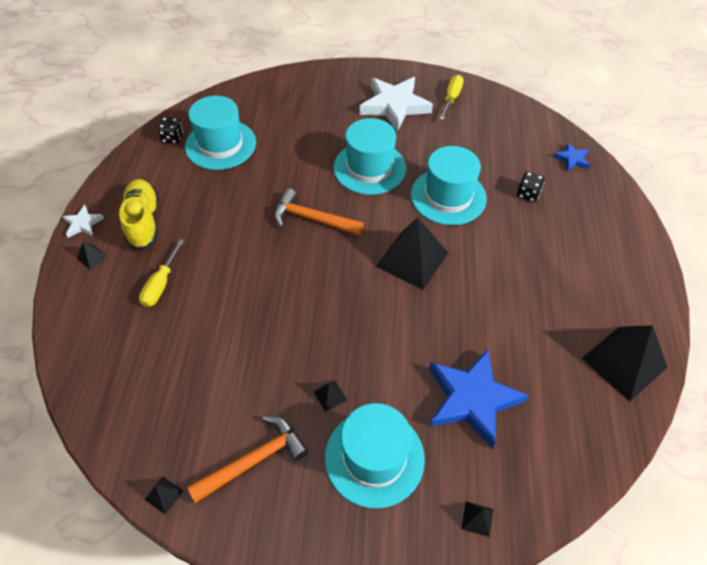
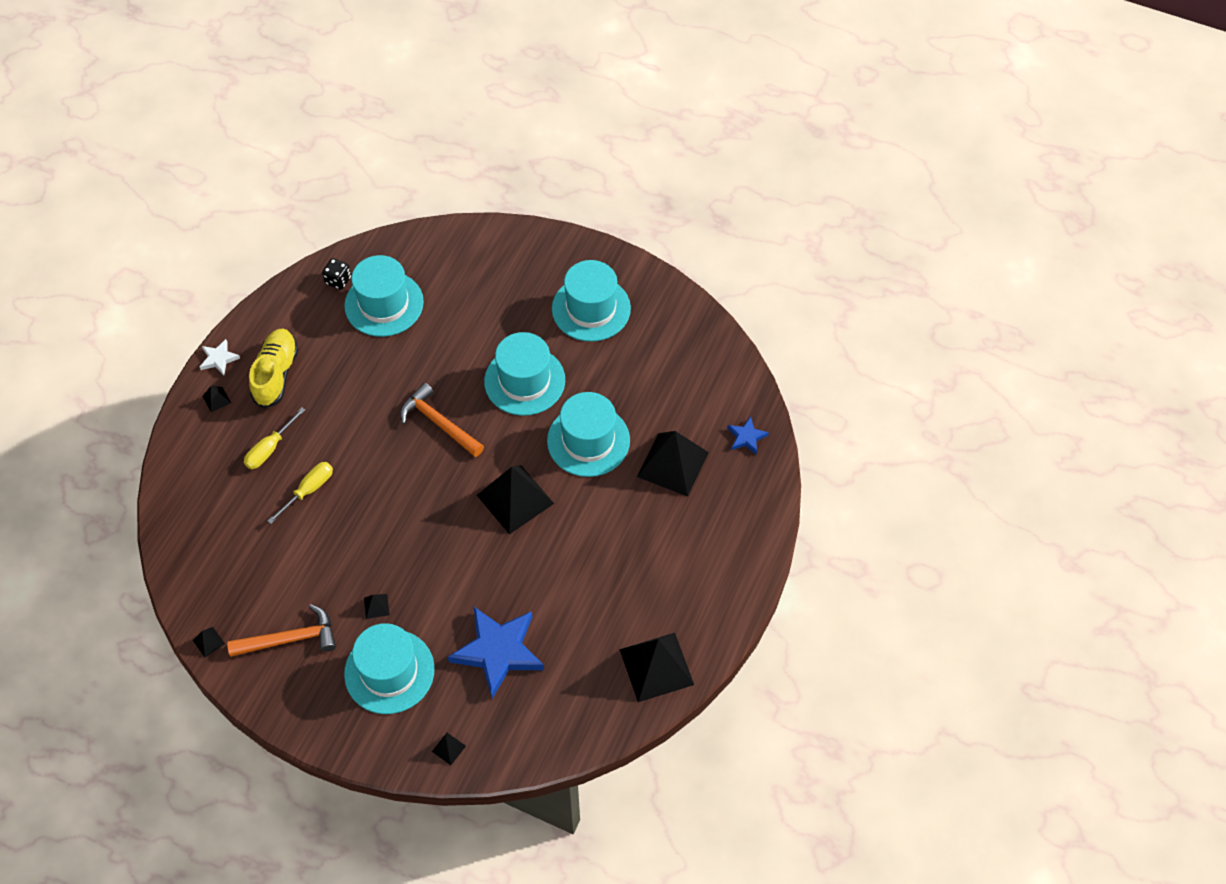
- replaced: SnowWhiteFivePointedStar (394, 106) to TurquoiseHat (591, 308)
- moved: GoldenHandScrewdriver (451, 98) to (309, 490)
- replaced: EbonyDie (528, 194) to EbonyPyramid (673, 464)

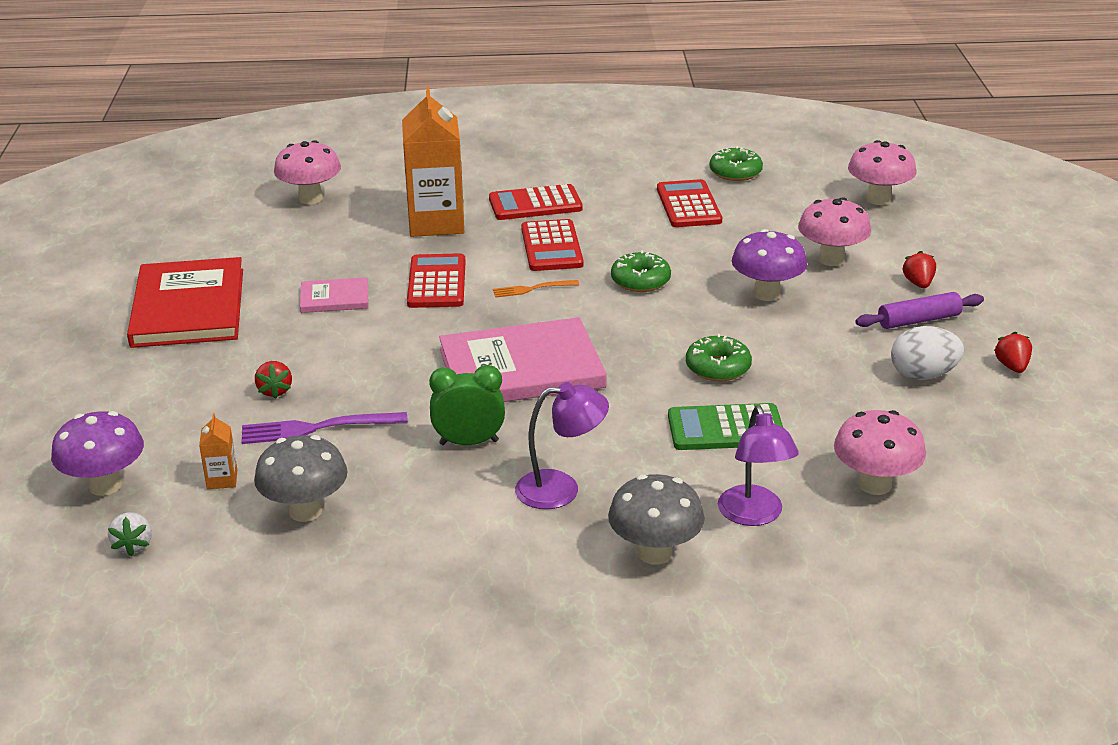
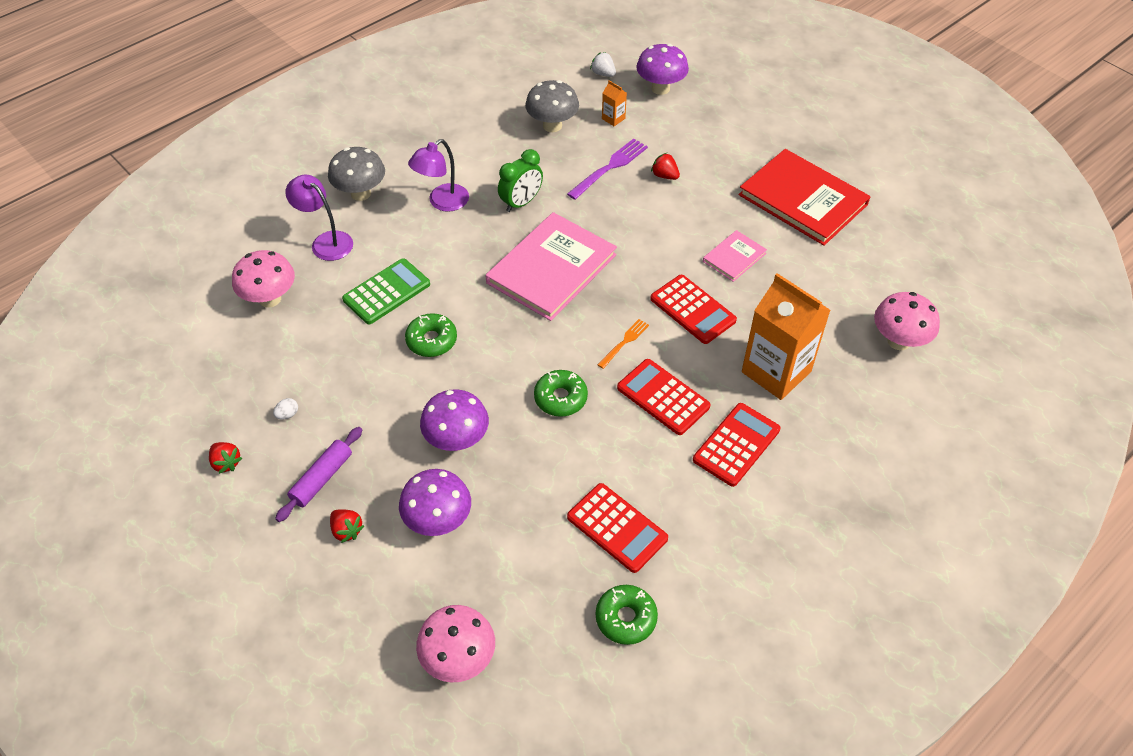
- recoloured: RosePinkToadstool (831, 259) to VioletToadstool (438, 521)
- resized: SnowWhiteEgg (923, 375) = (287, 414) x0.45

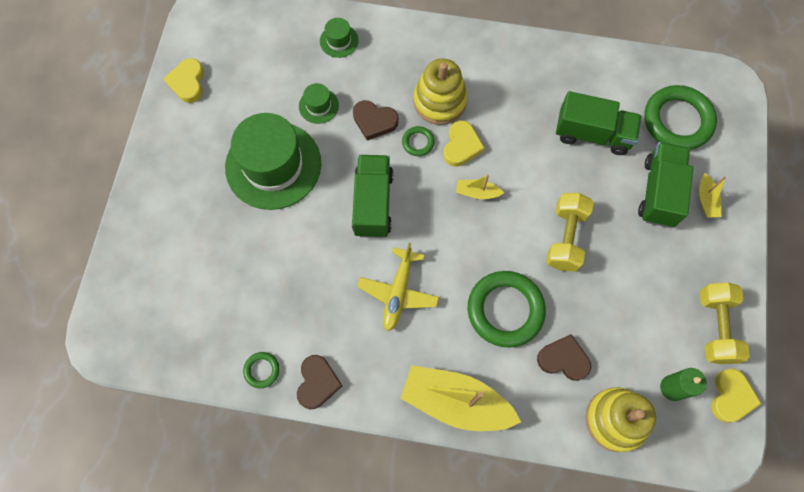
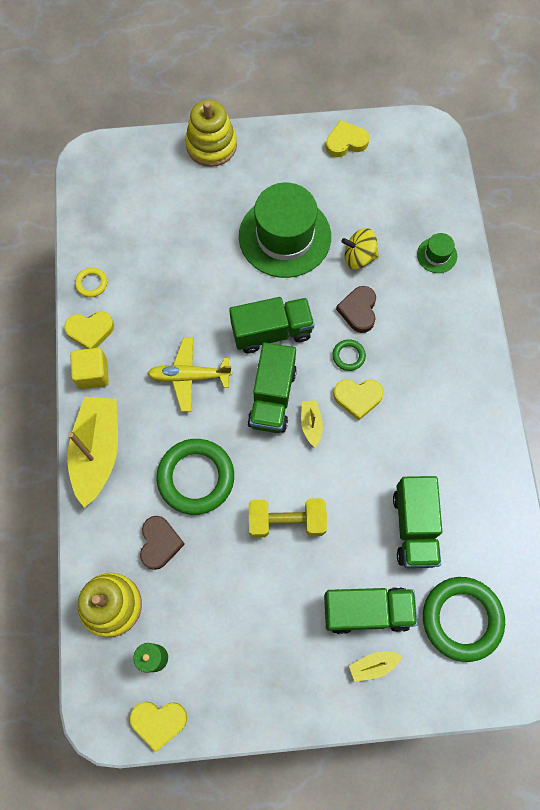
- recoloured: EmeraldTorus (262, 370) to GoldenTorus (91, 283)
- recoloured: BrownHeart (317, 383) to GoldenHeart (90, 331)
- replaced: EmeraldHat (318, 106) to GoldenSpinningTop (359, 257)
- moved: GoldenRingStacker (439, 101) to (211, 145)
- removed: GoldenFreeWeight (715, 327)
- added: GoldenBlock (93, 374)
- added: EmeraldTruck (272, 397)

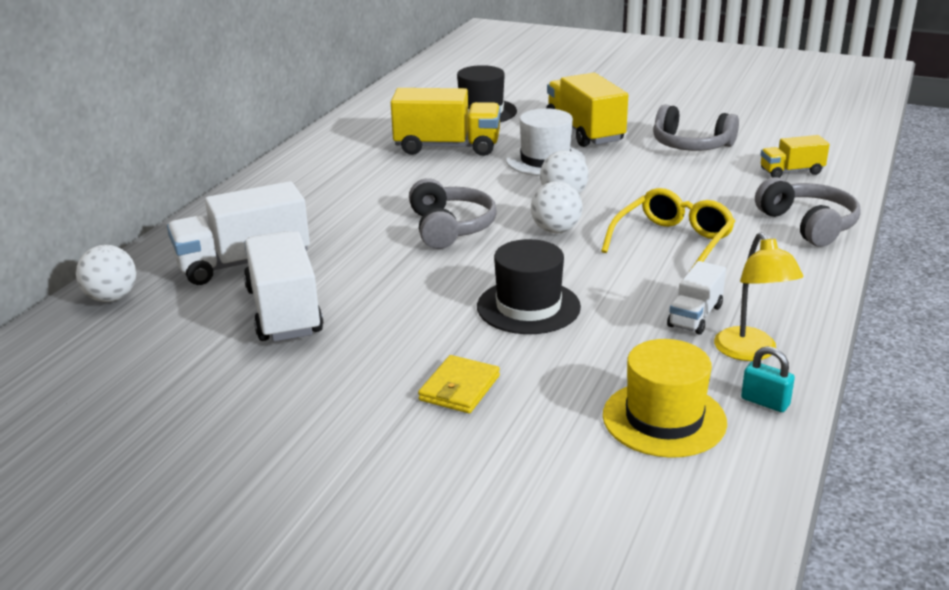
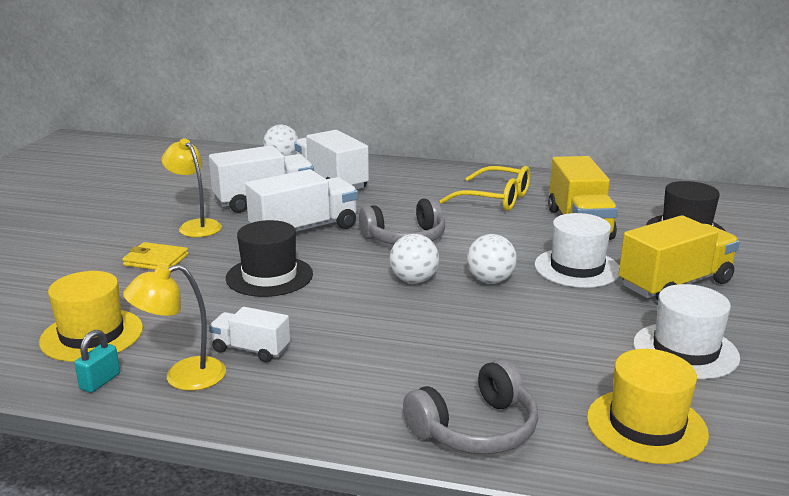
- moved: GoldenSpectacles (673, 242) to (495, 199)
- replaced: GrayHeadset (691, 145) to SnowWhiteHat (685, 350)
- replaced: GoldenTruck (791, 171) to GoldenHat (646, 426)
- added: GoldenLamp (195, 226)
- added: SnowWhiteTruck (304, 229)

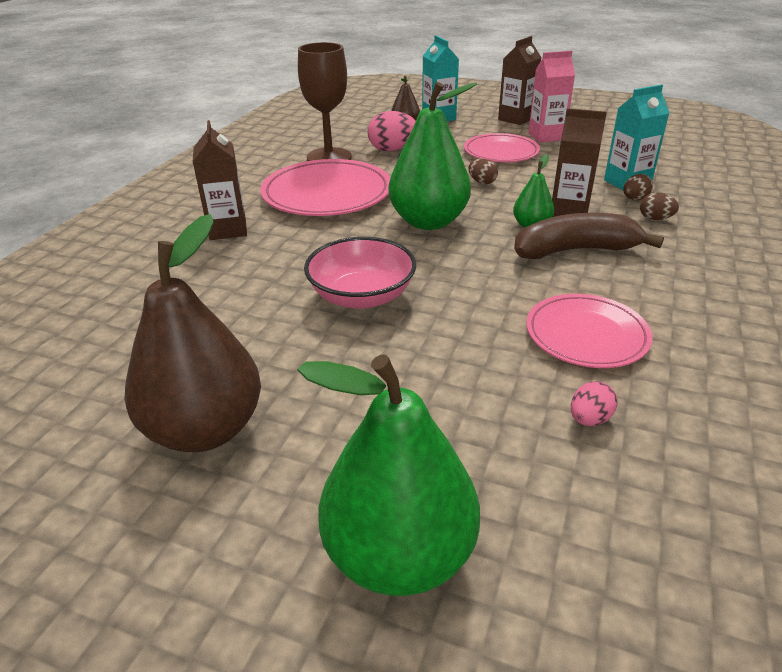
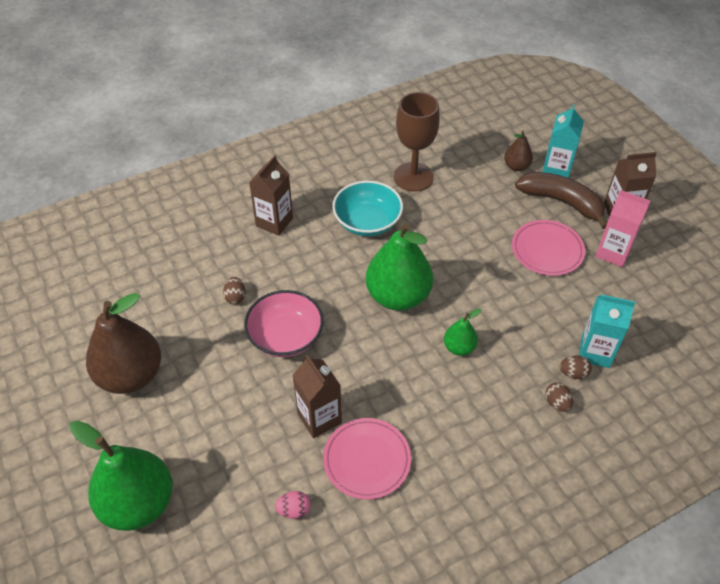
- replaced: RosePinkDinnerPlate (327, 194) to TurquoiseDeepDish (367, 222)
- removed: RosePinkEgg (392, 150)
- moved: BrownEgg (482, 182) to (235, 297)
- moved: BrownToyBanana (575, 250) to (561, 202)
- moved: BrownCarton (569, 211) to (319, 418)

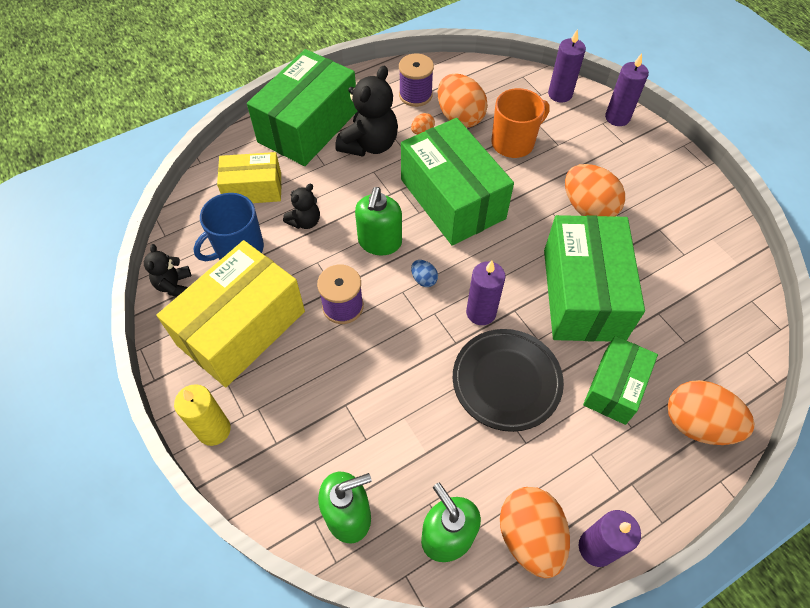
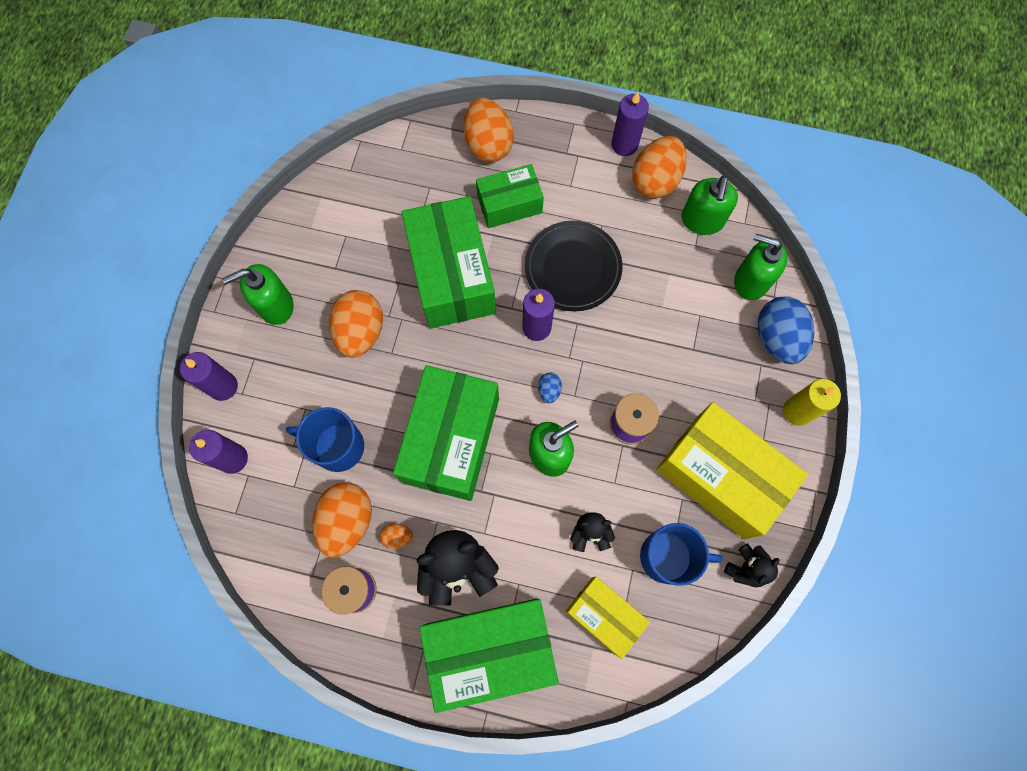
- turned: GoldenBox (241, 328) = (720, 476) 45 degrees clockwise
- recoloured: OrangeCoffeeMug (513, 143) to RoyalBlueCoffeeMug (337, 446)
- turned: EmeraldBox (583, 294) = (452, 275) 60 degrees counterclockwise
- added: EmeraldSoapPump (275, 305)
- added: RoyalBlueEgg (777, 338)

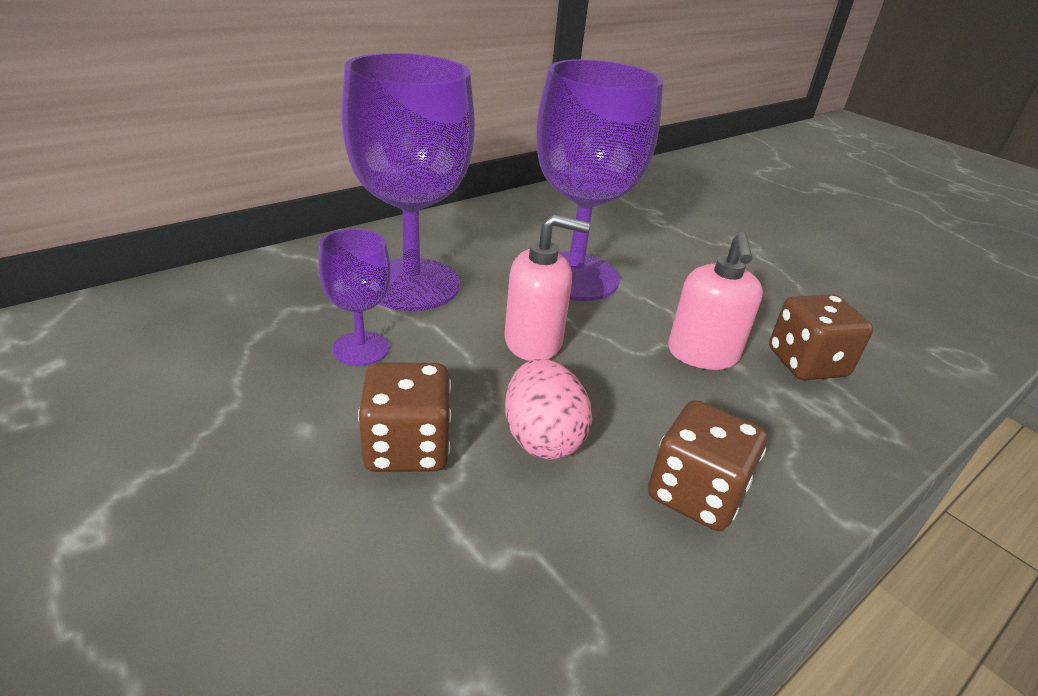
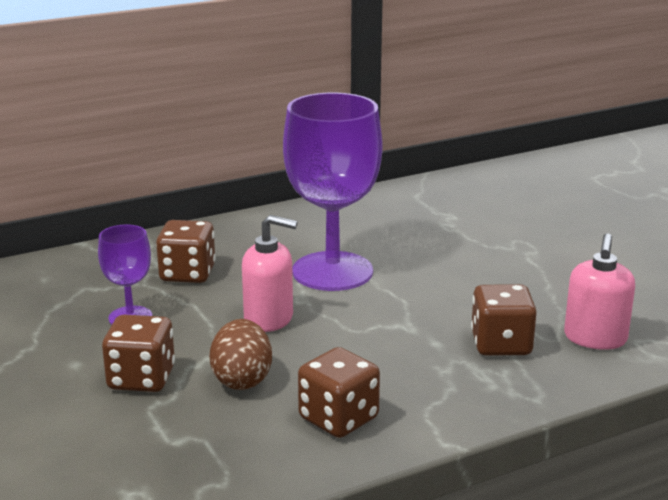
- replaced: VioletWineGlass (411, 284) to BrownDie (187, 274)
- recoloured: RosePinkEgg (542, 438) to BrownEgg (242, 379)
- moved: RosePinkSoapPump (702, 354) to (595, 338)

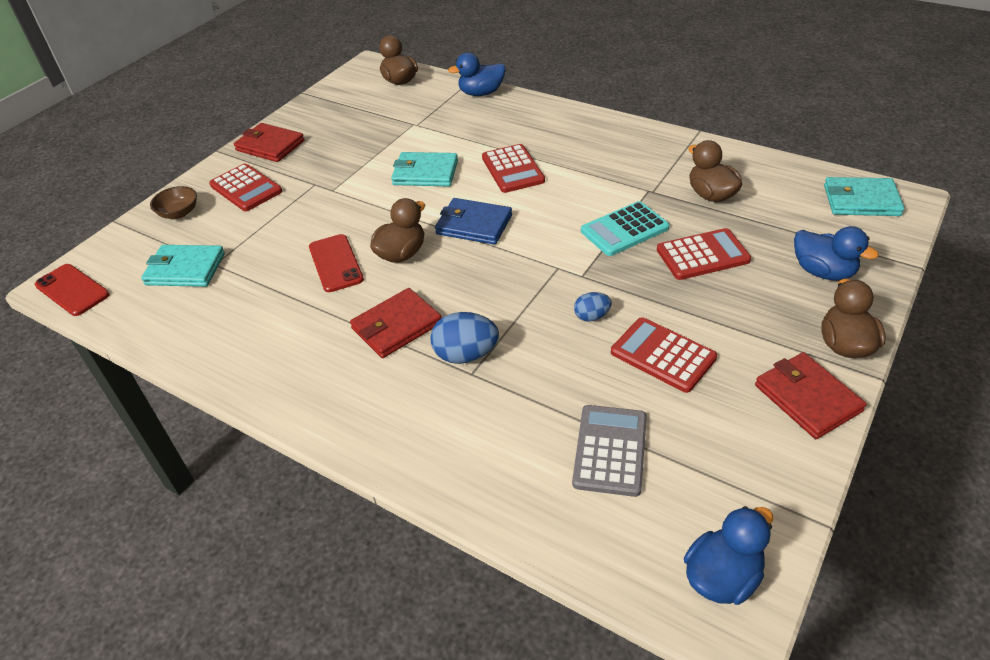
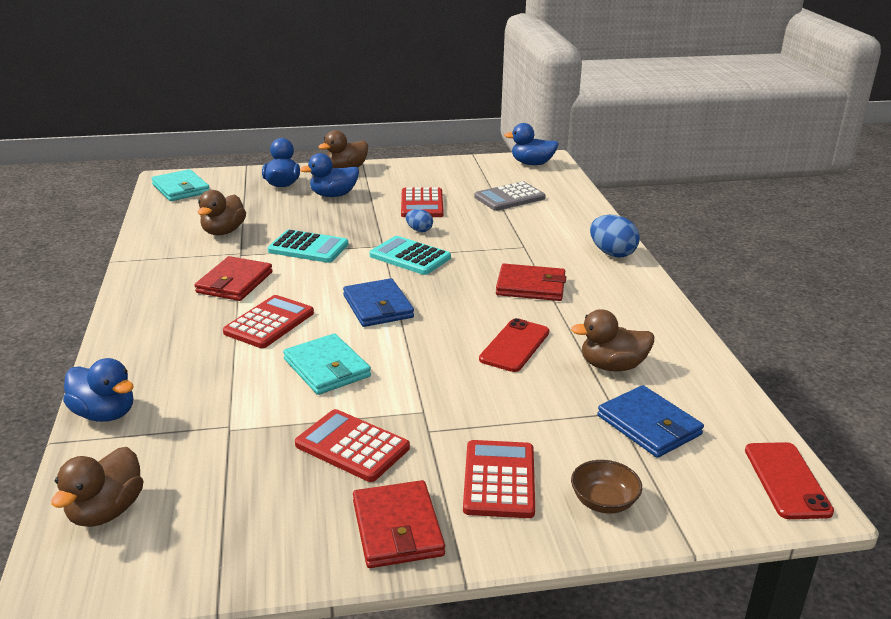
- recoloured: TurquoiseWallet (185, 269) to RoyalBlueWallet (649, 425)
- moved: BrownRubberDuck (401, 254) to (612, 366)
- moved: RoyalBlueEgg (466, 355) to (612, 253)
- moved: CrimsonAddingMachine (702, 255) to (352, 446)
- moved: CrimsonWallet (807, 398) to (234, 282)
- added: RoyalBlueRubberDuck (333, 195)
- added: TurquoiseAddingMachine (410, 257)

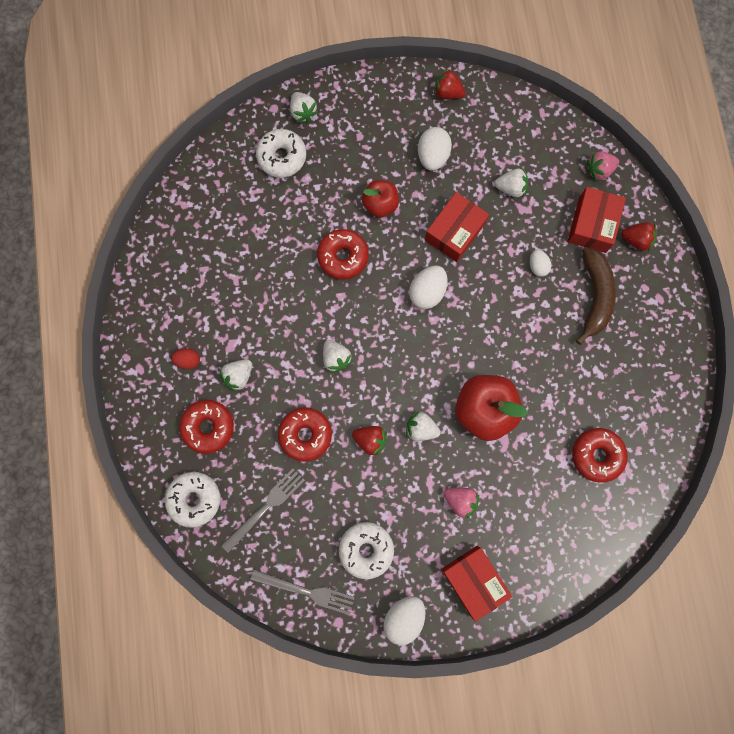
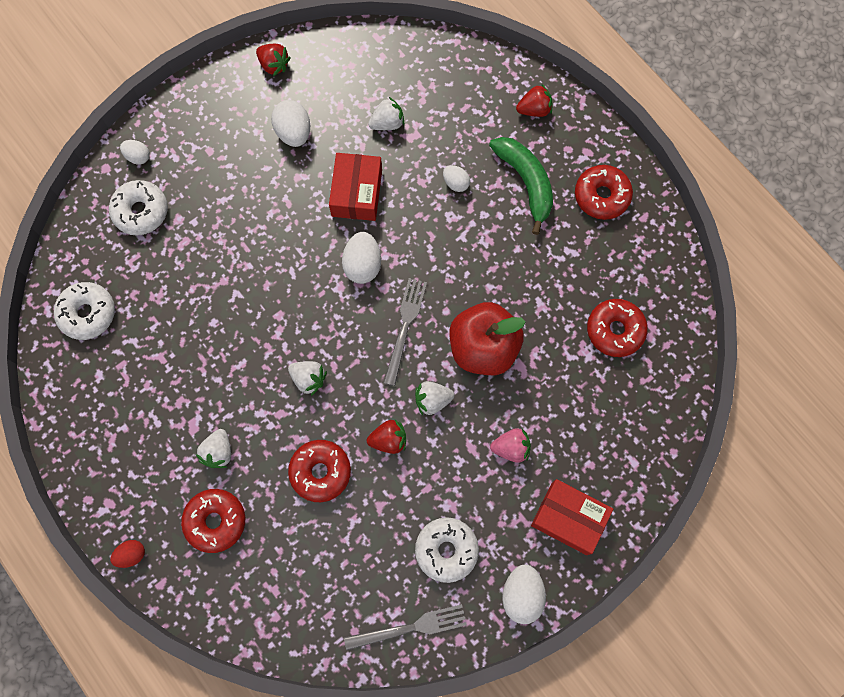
- moved: SnowWhiteGlazedDonut (194, 499) to (88, 313)
- moved: CrimsonEgg (188, 360) to (131, 554)
- moved: GrayFork (265, 508) to (405, 327)
- replaced: SnowWhiteBerry (303, 112) to SnowWhiteEgg (138, 157)
- moved: CrimsonGlazedDonut (343, 257) to (601, 196)
- removed: CrimsonAppleFruit (380, 204)
- turned: CrimsonBerry (447, 93) = (274, 65) 135 degrees counterclockwise
- removed: CrimsonBox (592, 224)
- recoloured: BrownToyBanana (594, 296) to EmeraldToyBanana (526, 182)
- removed: RosePinkBerry (599, 170)

